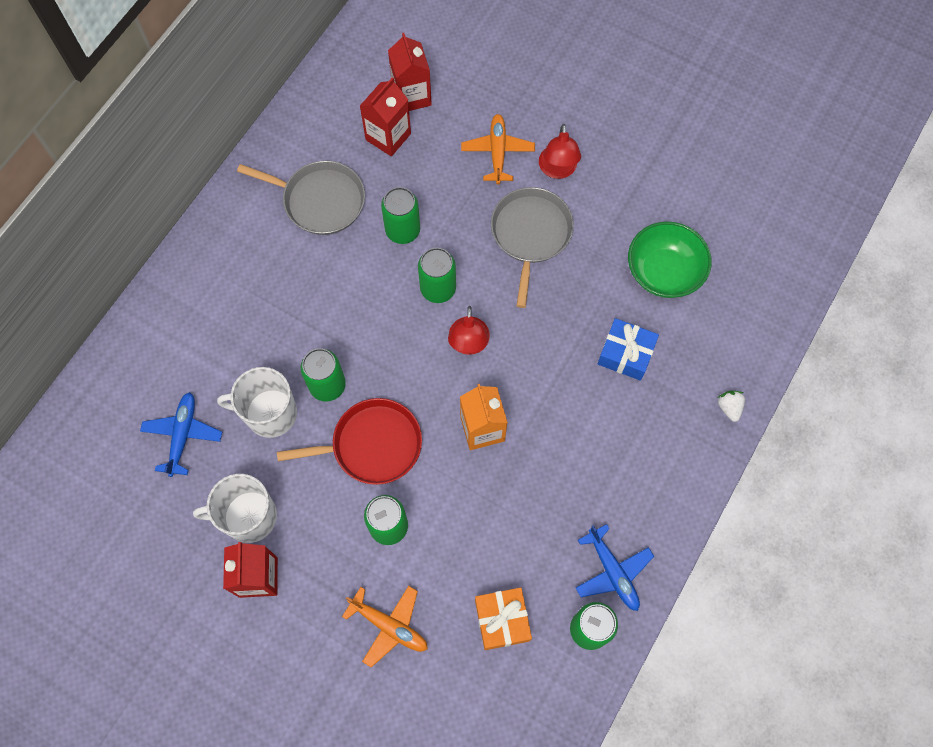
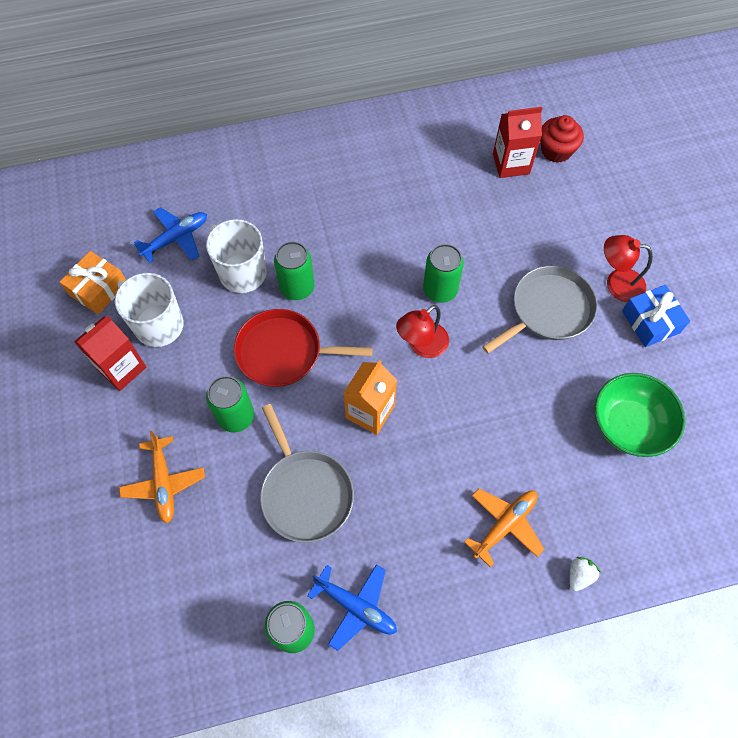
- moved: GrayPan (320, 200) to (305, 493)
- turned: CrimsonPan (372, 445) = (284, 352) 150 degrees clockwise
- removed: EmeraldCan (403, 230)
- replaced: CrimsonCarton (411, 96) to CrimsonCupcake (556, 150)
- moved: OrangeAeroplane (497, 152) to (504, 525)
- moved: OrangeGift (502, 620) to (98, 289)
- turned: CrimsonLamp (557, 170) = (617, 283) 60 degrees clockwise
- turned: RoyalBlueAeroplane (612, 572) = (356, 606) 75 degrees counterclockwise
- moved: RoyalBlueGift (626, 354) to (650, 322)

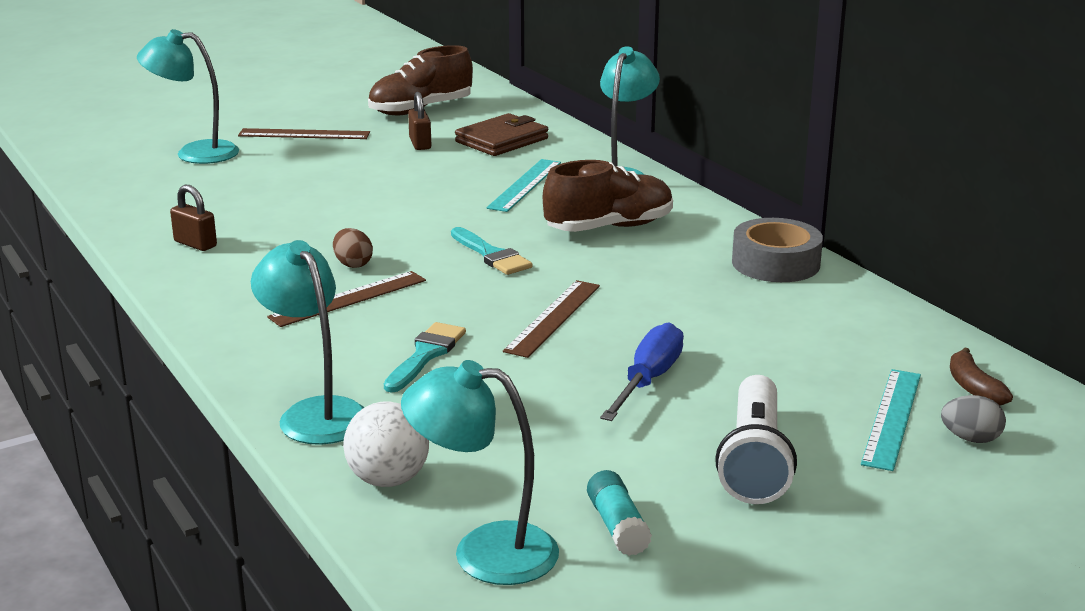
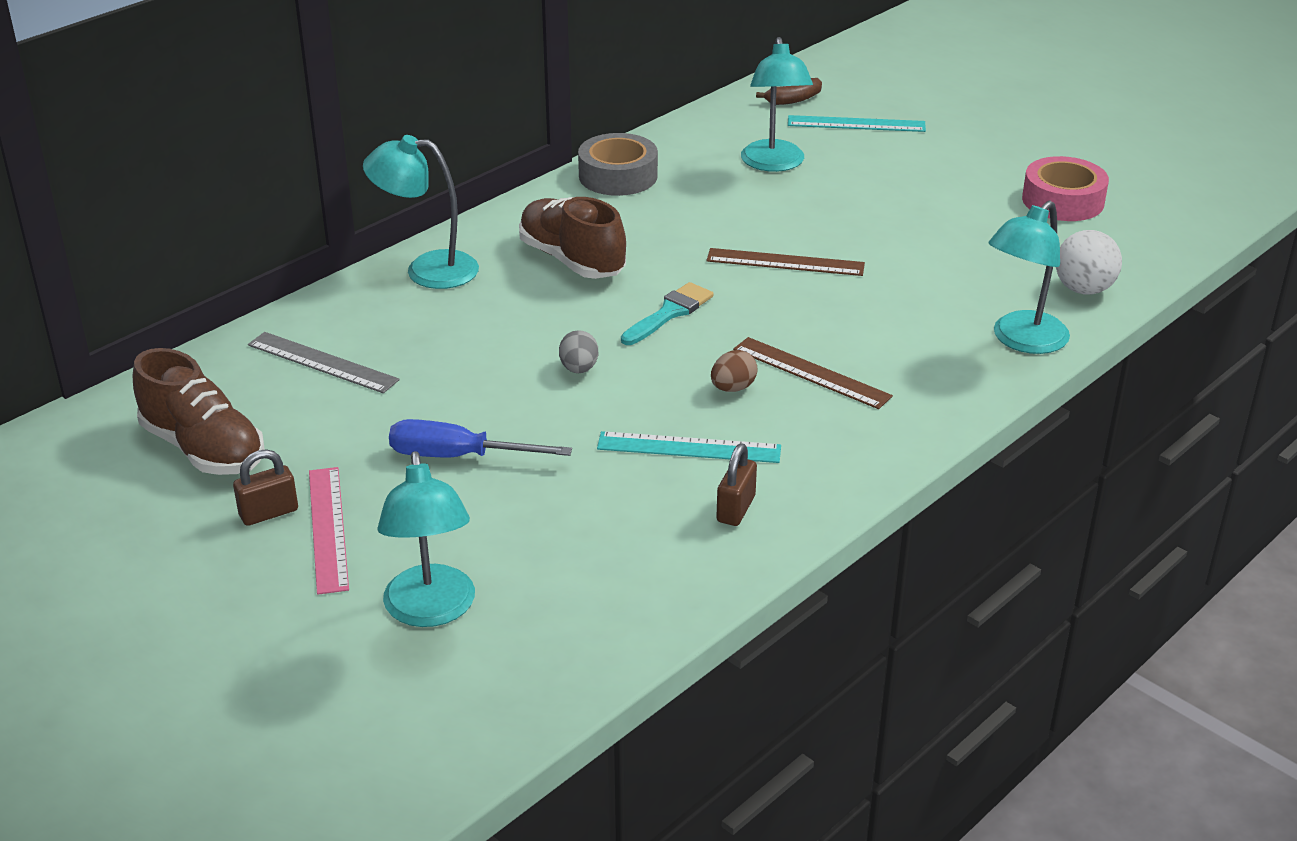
- recoloured: BrownRuler (304, 134) to RosePinkRuler (328, 528)
- removed: TurquoiseBrush (426, 355)
- moved: TurquoiseLamp (484, 551) to (774, 164)
- moved: BrownSmallLock (420, 144) to (269, 513)
- replaced: BrownWallet (502, 140) to GrayRuler (322, 362)
- moved: TurquoiseRuler (525, 185) to (689, 447)
- replaced: TurquoiseGlue (617, 526) to RosePinkStickyTape (1063, 201)
- moved: RoyalBlueHandScrewdriver (648, 380) to (458, 456)
- removed: SnowWhiteTorch (754, 461)
- moved: GrayEgg (970, 439) to (579, 369)

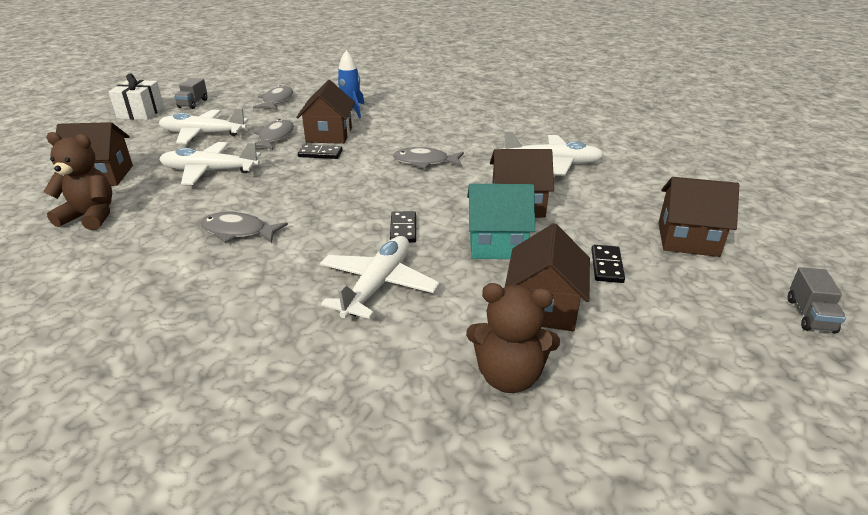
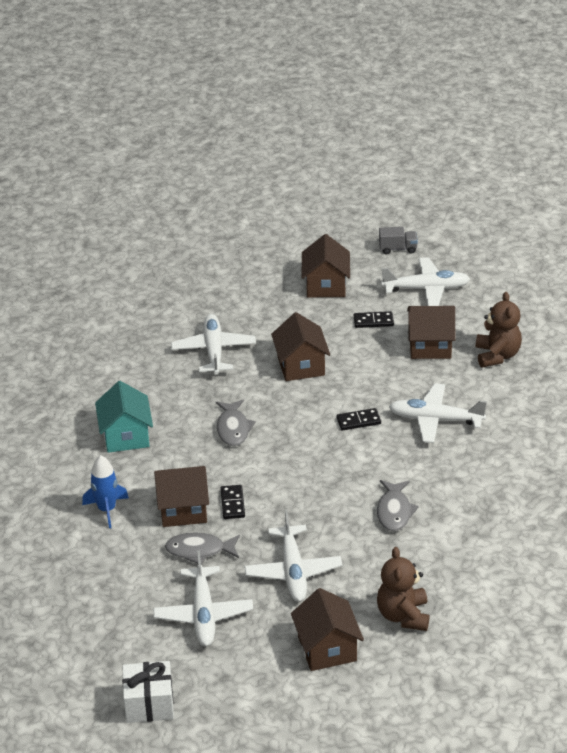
- removed: GrayTruck (193, 103)
- removed: GrayFish (277, 101)
- moved: TurquoiseCottage (497, 244) to (126, 436)
- added: SnowWhiteAeroplane (426, 289)

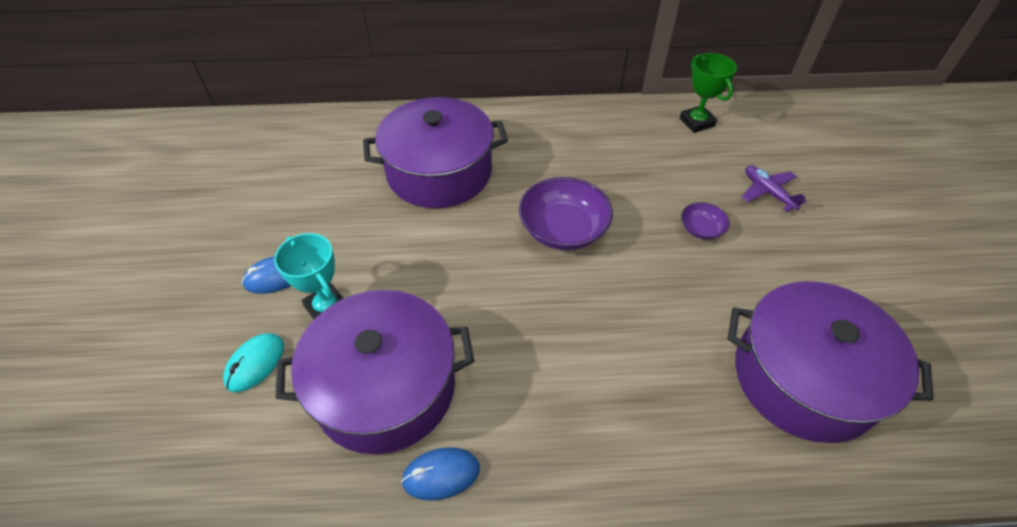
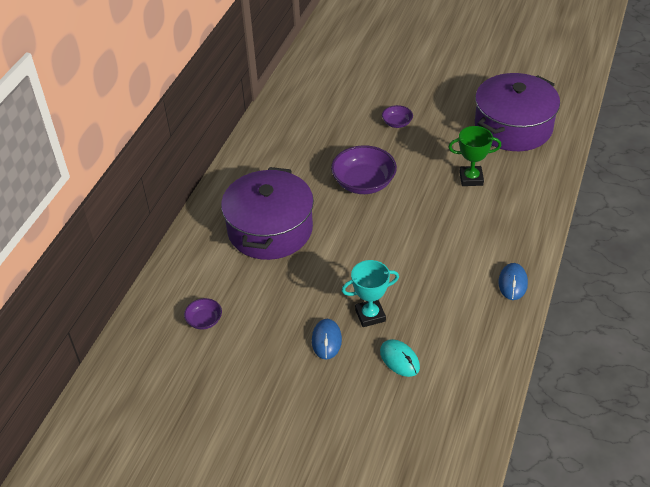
- removed: VioletPot (385, 387)
- moved: EmeraldAwardCup (696, 122) to (471, 178)
- removed: VioletAeroplane (767, 192)
- added: VioletDeepDish (204, 320)

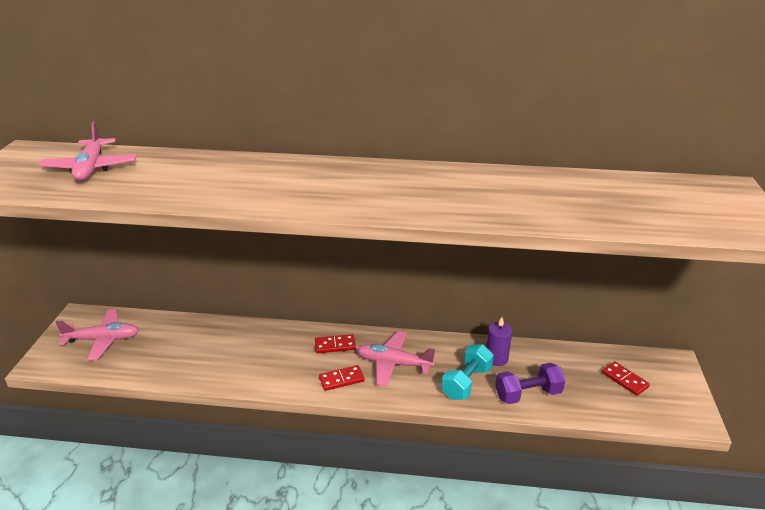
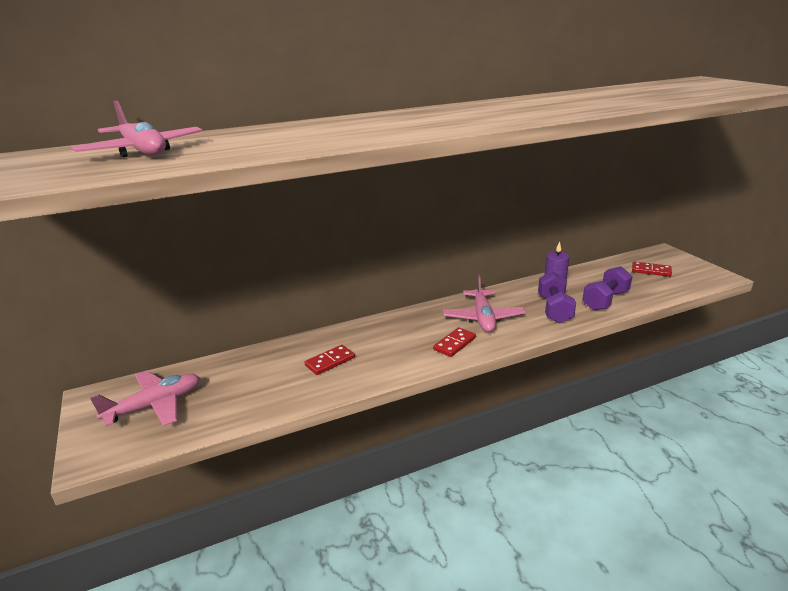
- moved: CrimsonDomino (335, 345) to (330, 361)
- turned: RosePinkAeroplane (394, 364) = (483, 318) 75 degrees counterclockwise
- recoloured: TurquoiseFreeWeight (466, 382) to VioletFreeWeight (554, 309)

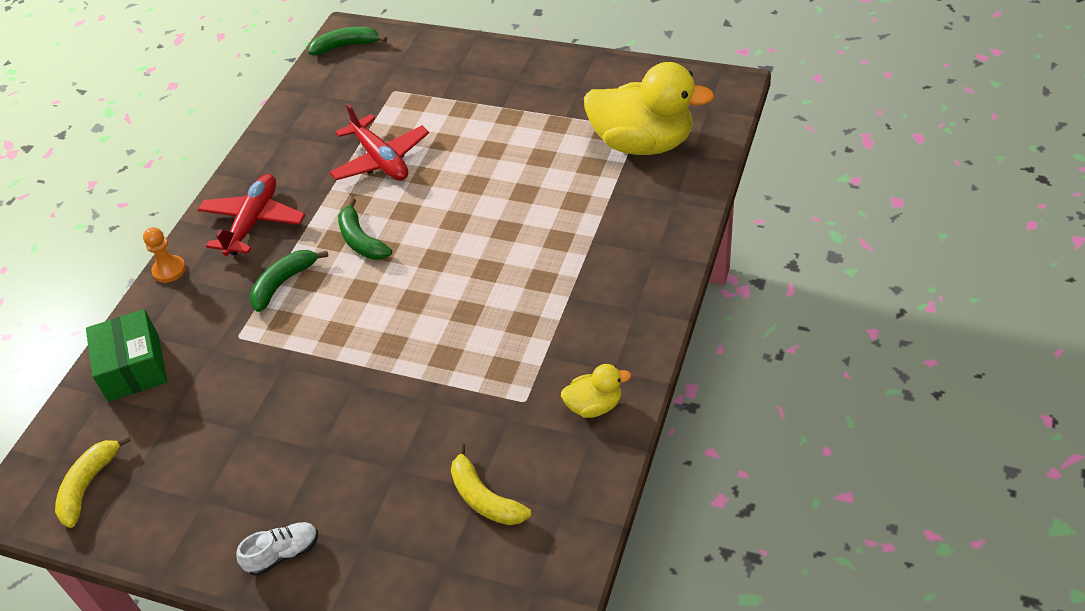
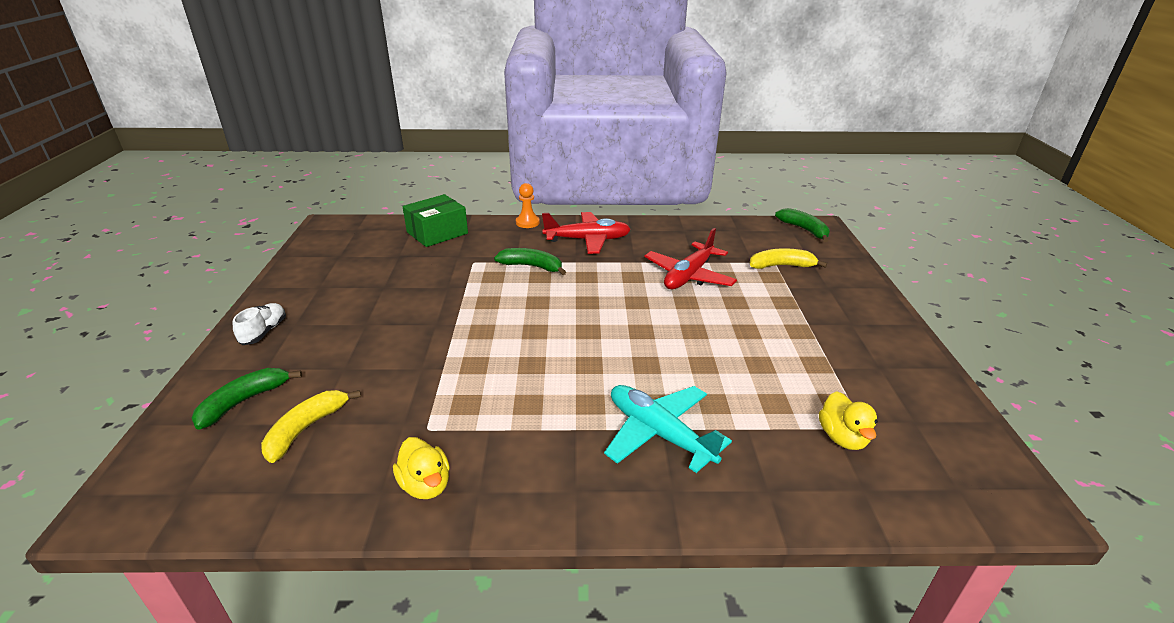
- moved: GoldenToyBanana (89, 485) to (781, 266)
- turned: SnowWhiteLaceUpShoe (283, 554) = (264, 332) 120 degrees counterclockwise
- moved: EmeraldToyBanana (361, 240) to (244, 401)
- resized: GoldenRubberDuck (643, 143) = (842, 437) x0.46
- added: TurquoiseAeroplane (659, 433)

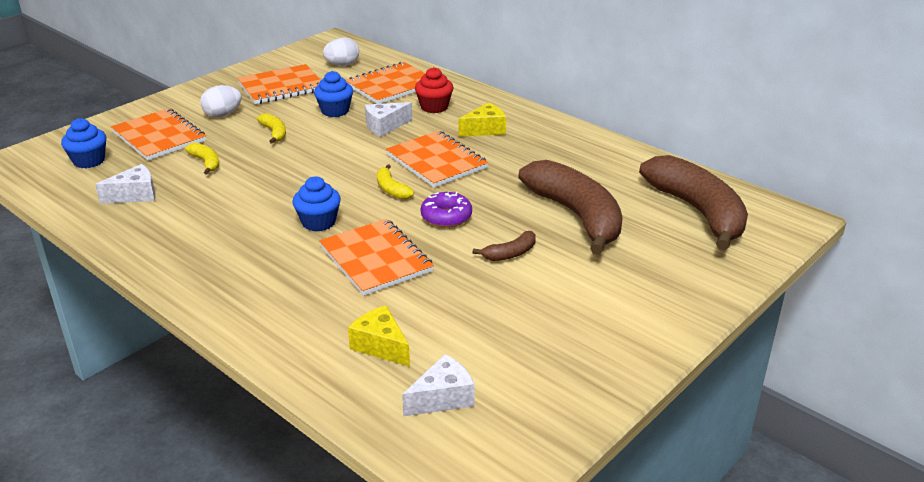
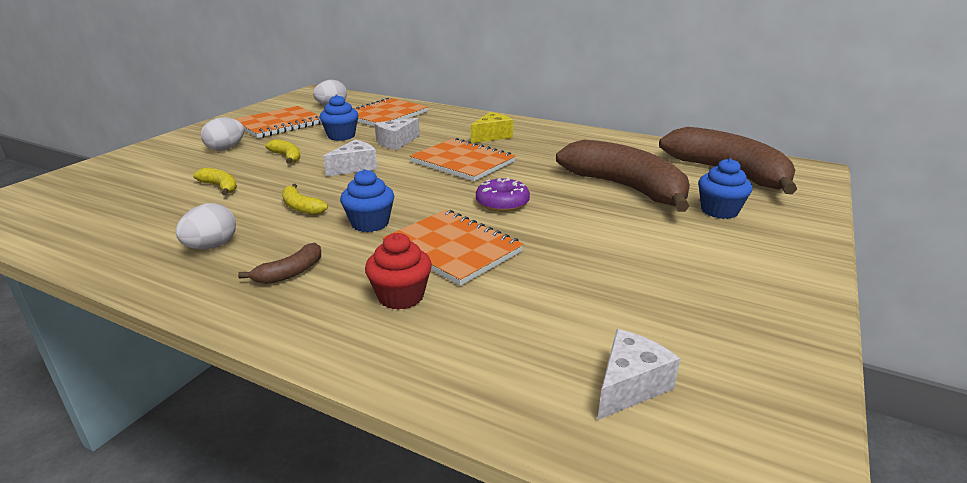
- moved: RoyalBlueCupcake (89, 161) to (719, 211)
- moved: SnowWhitePieceOfCheese (135, 195) to (355, 167)
- removed: OrangeNotepad (159, 137)
- removed: GoldenPieceOfCheese (380, 346)
- moved: GoldenToyBanana (391, 189) to (301, 207)
- moved: CrimsonCupcake (434, 107) to (401, 296)
- moved: BrownToyBanana (510, 253) to (290, 273)
- added: SnowWhiteEgg (211, 246)

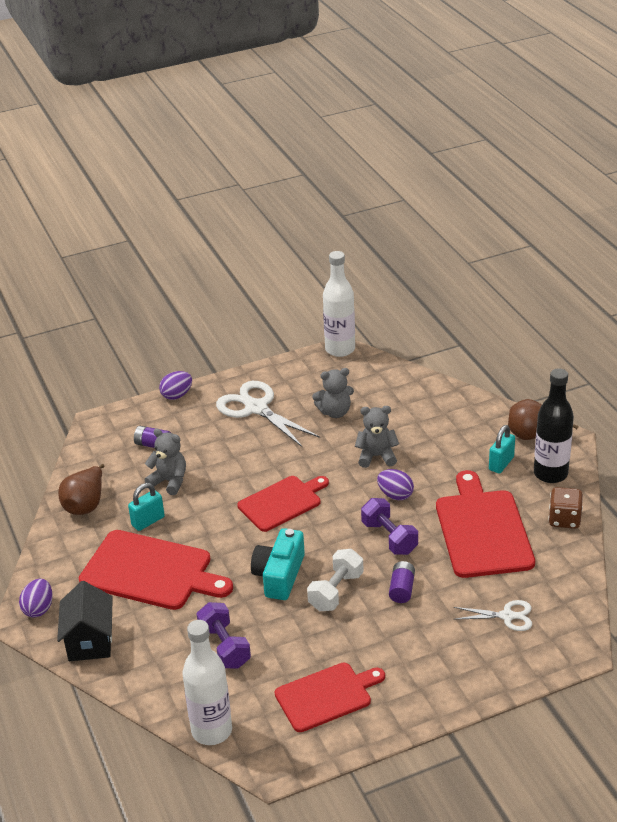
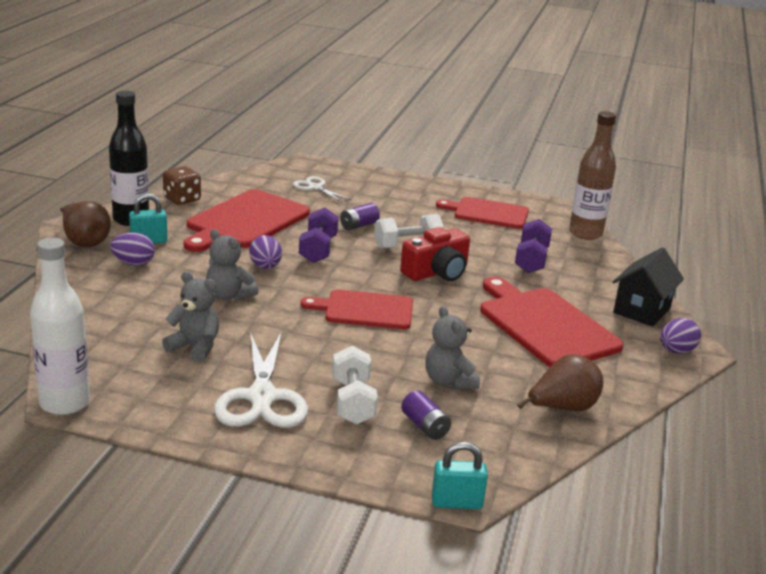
- moved: TurquoiseSmallLock (148, 521) to (456, 503)
- moved: VioletEgg (177, 395) to (133, 263)
- recoloured: SnowWhiteFlask (212, 731) to BrownFlask (585, 233)
- recoloured: TurquoiseCompactCamera (279, 575) to CrimsonCompactCamera (437, 272)
- added: SnowWhiteFreeWeight (353, 402)

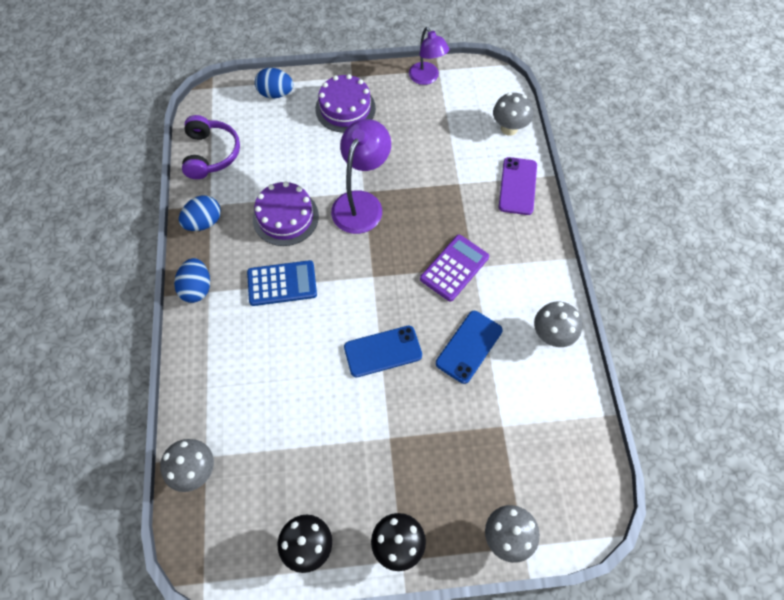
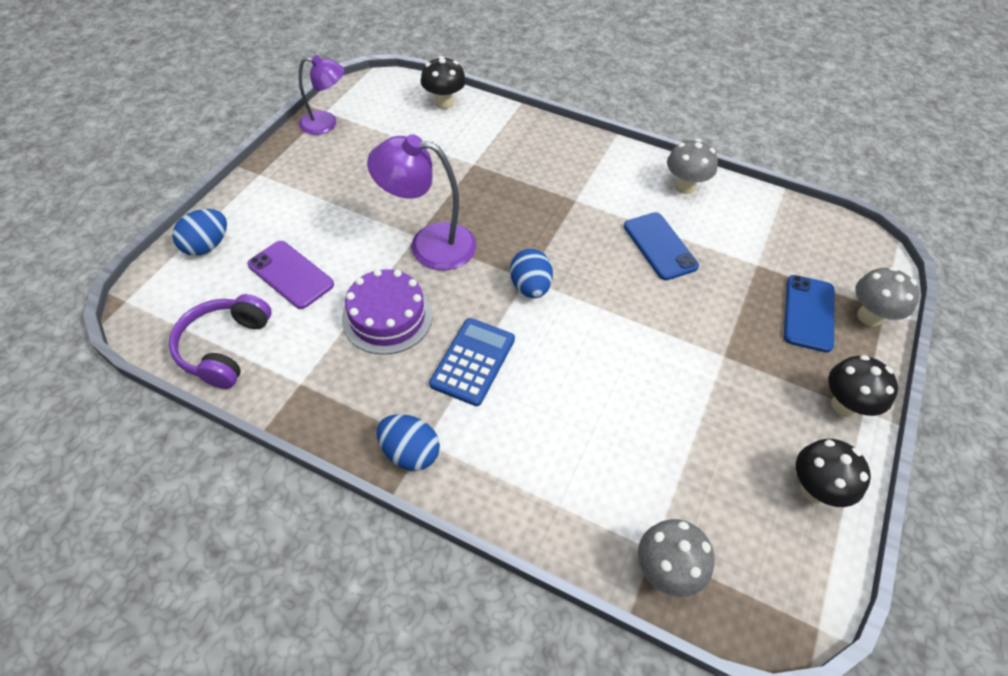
- moved: RoyalBlueEgg (204, 222) to (530, 287)
- turned: VioletHeadset (211, 154) = (225, 348) 105 degrees counterclockwise
- removed: VioletLayerCake (345, 108)
- turned: VioletLamp (361, 203) = (429, 244) 45 degrees counterclockwise
- moved: RoyalBlueMobilePhone (383, 351) to (809, 313)
- removed: VioletAddingMachine (454, 268)
- recoloured: GrayToadstool (509, 128) to EbonyToadstool (444, 103)
- moved: VioletMobilePhone (518, 186) to (291, 274)

